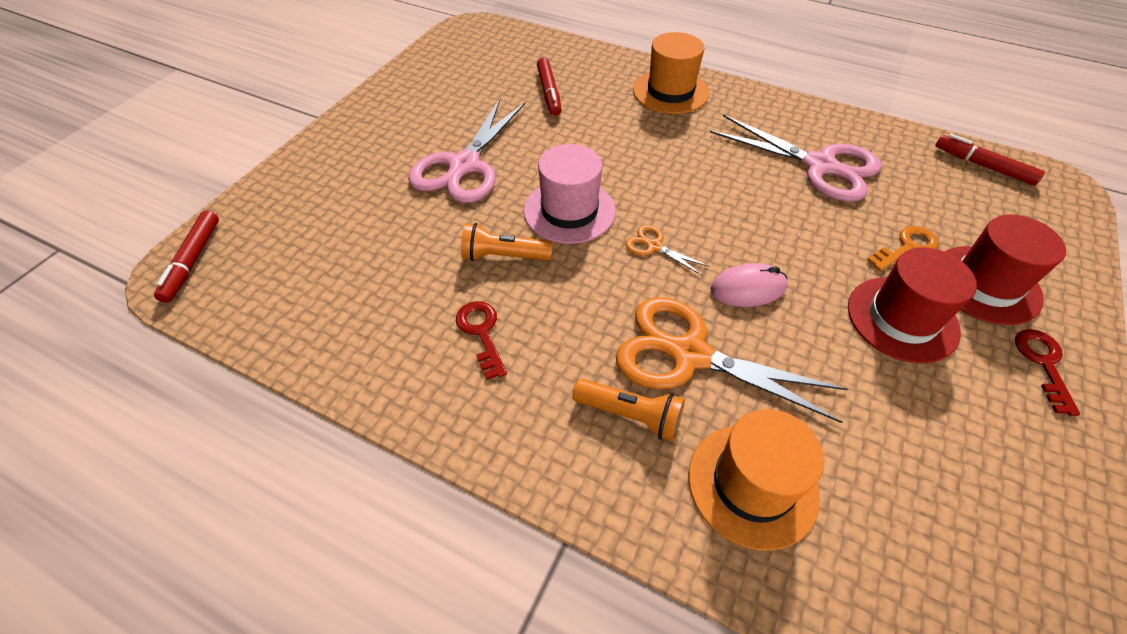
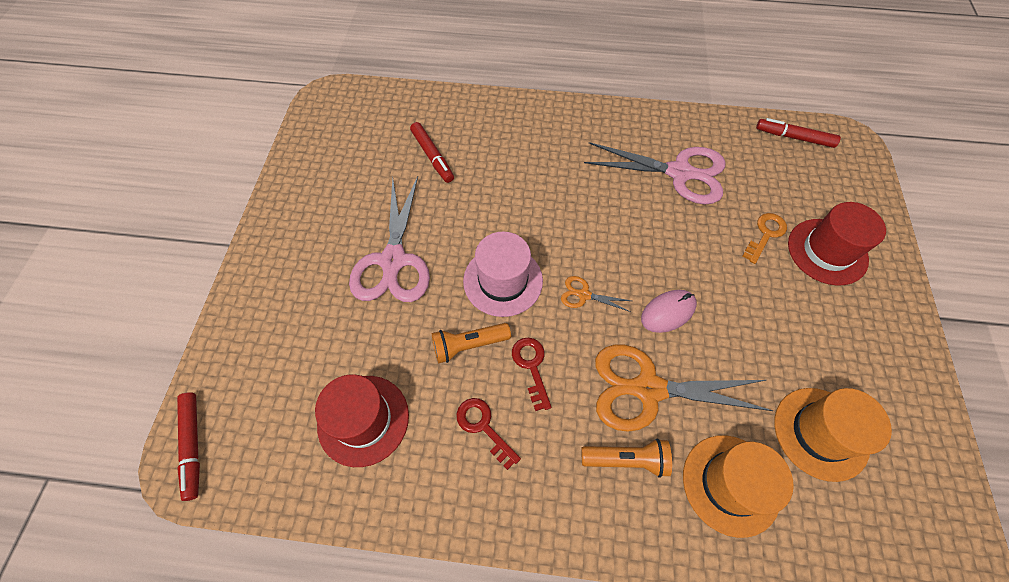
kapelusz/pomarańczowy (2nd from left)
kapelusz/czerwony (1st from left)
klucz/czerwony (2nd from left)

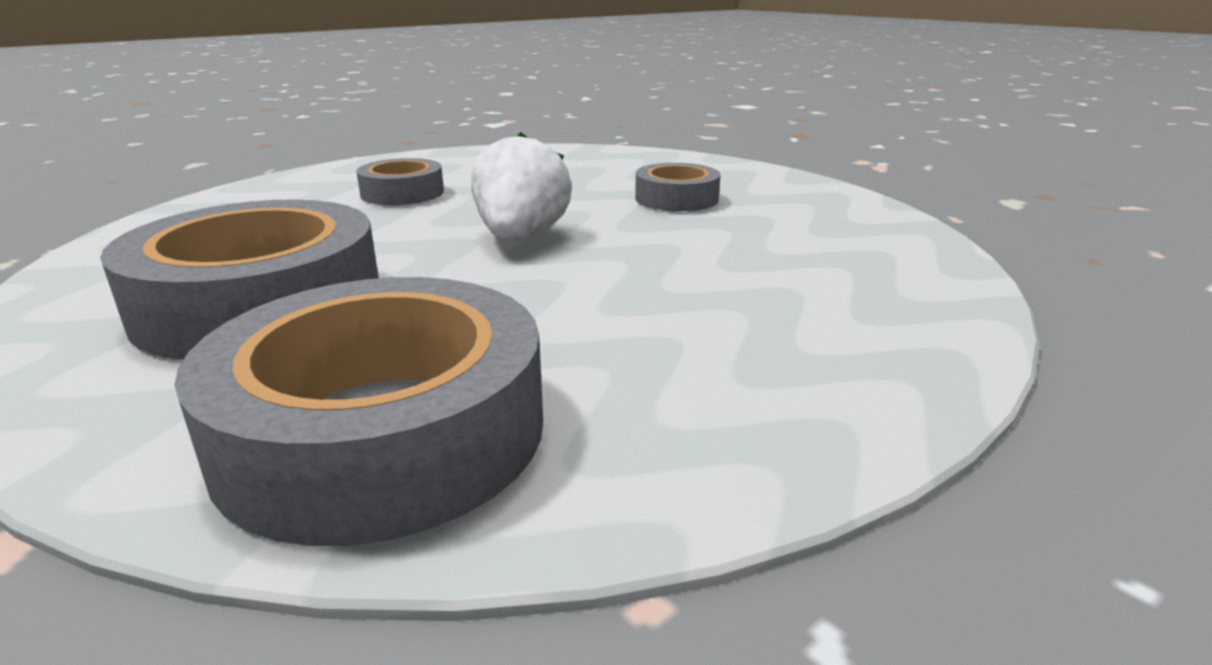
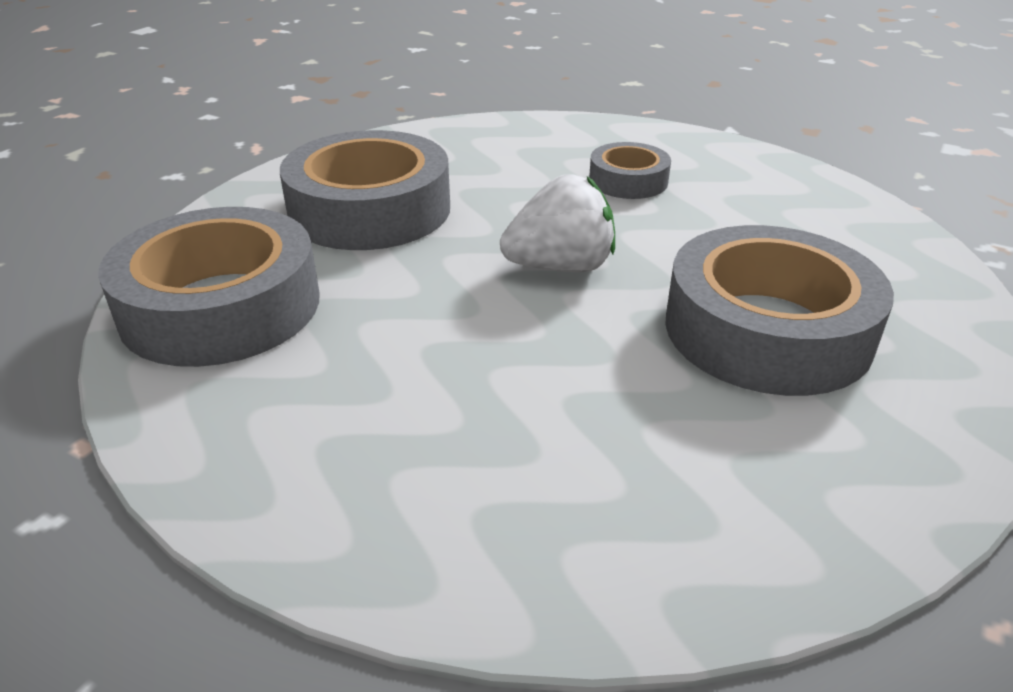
taśma klejąca/szary (4th from left)

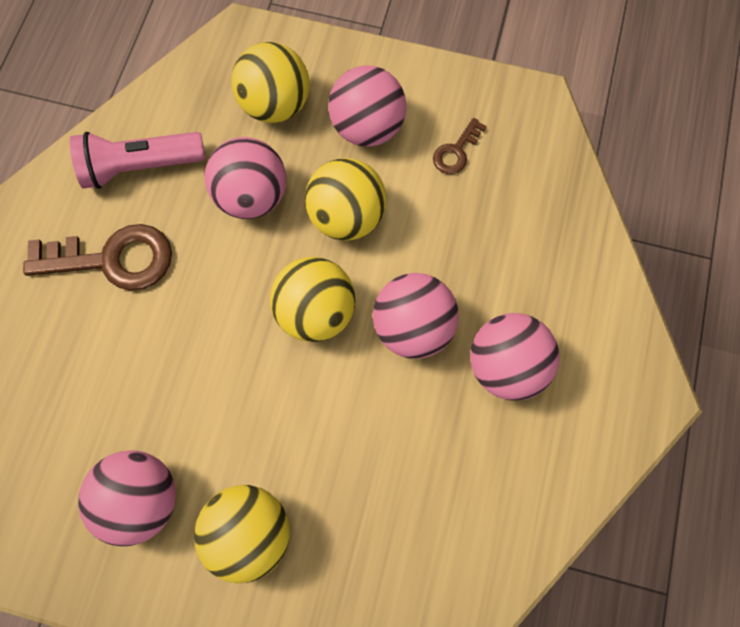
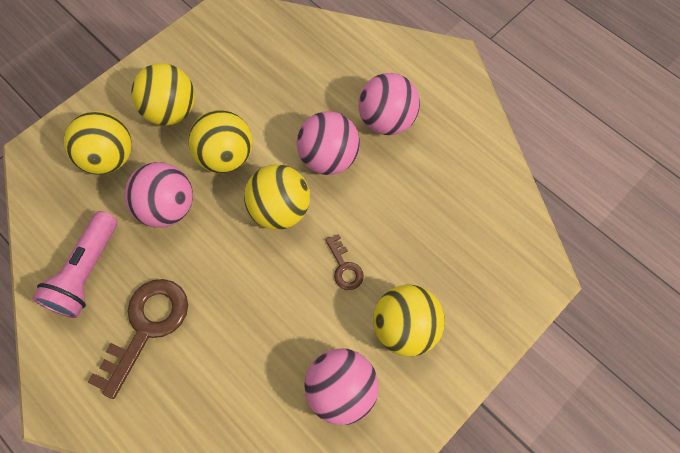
piłka/żółty (2nd from left)
klucz/brązowy (2nd from left)

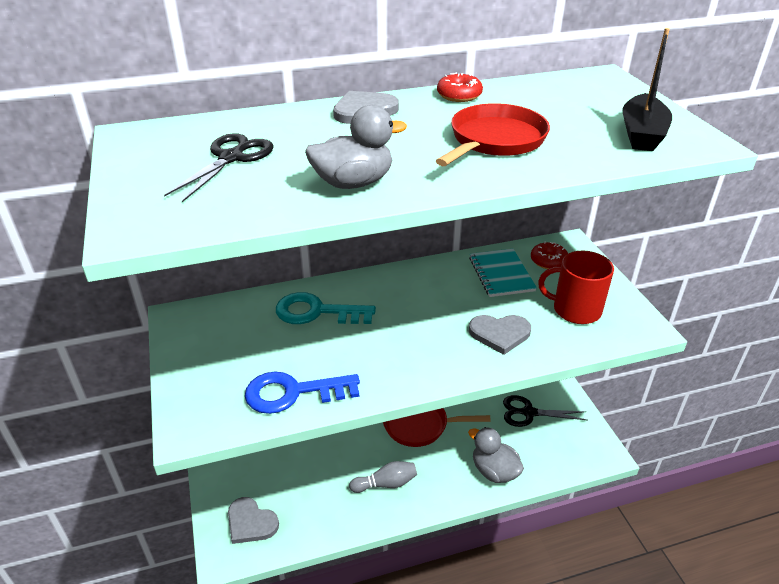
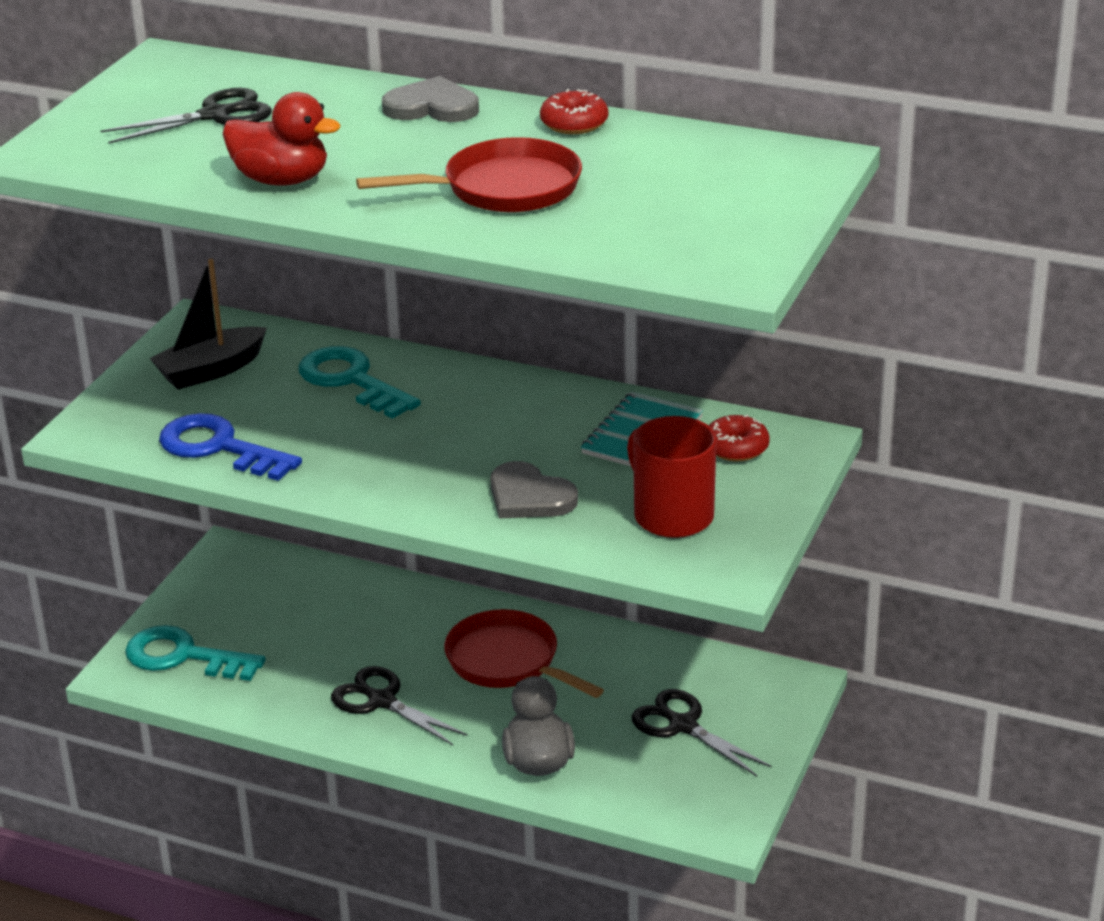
łódka/czarny
kaczka/czerwony
nożyczki/czarny (2nd from left)
klucz/turkusowy (1st from left)

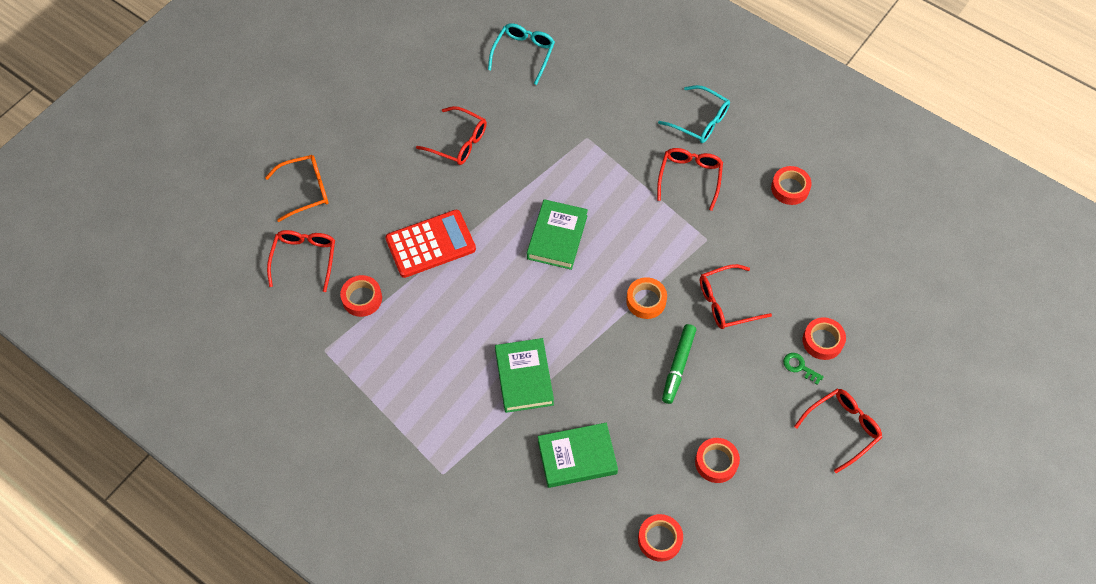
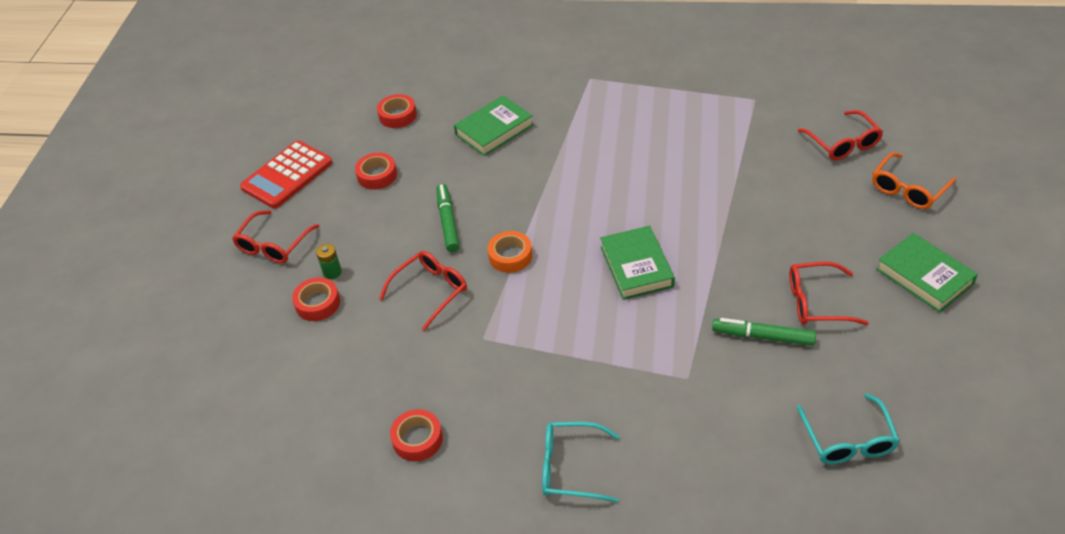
okulary/czerwony (3rd from left in the first image)
kalkulator/czerwony
taśma klejąca/czerwony (1st from left in the first image)
książka/zielony (3rd from left)
bateria/zielony
flamaster/zielony (2nd from left)

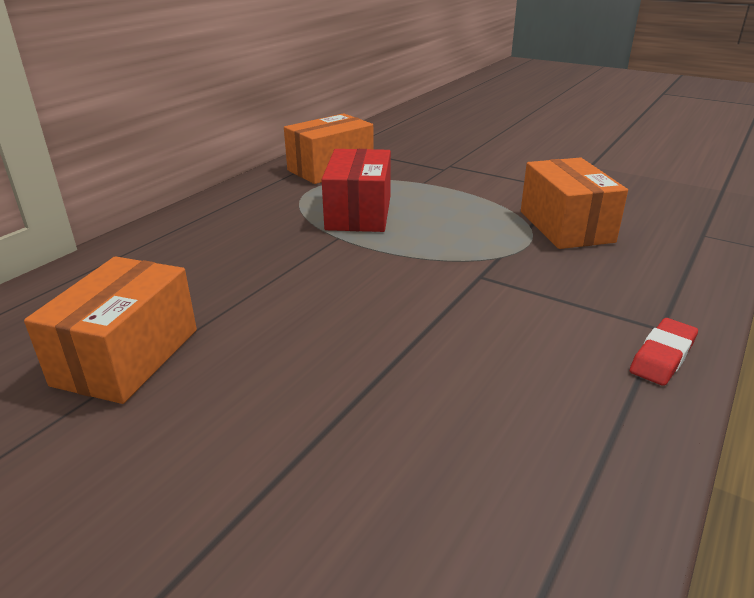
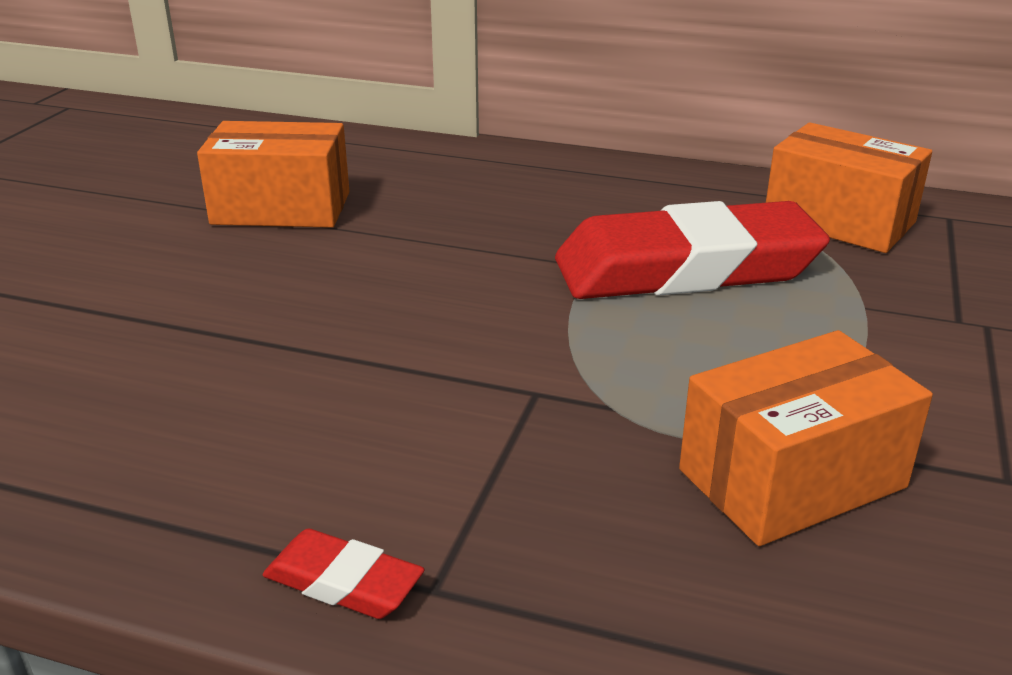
gumka do mazania/czerwony (2nd from left)

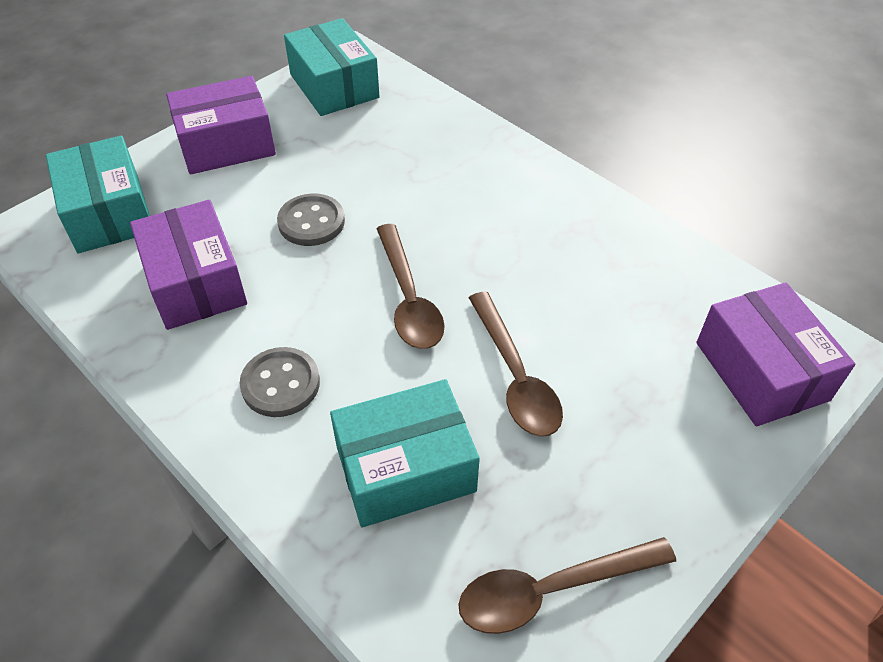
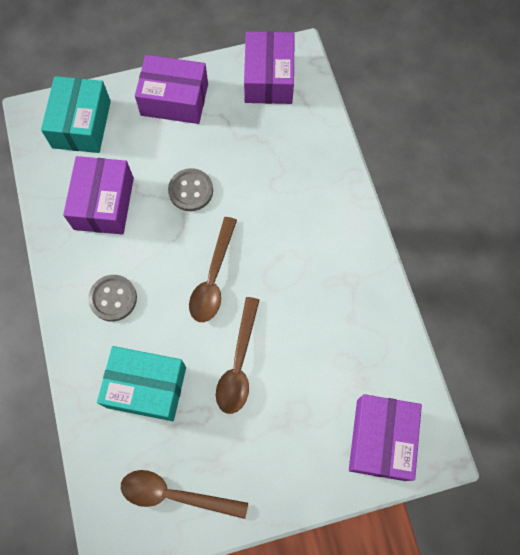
pudełko/fioletowy (3rd from left)

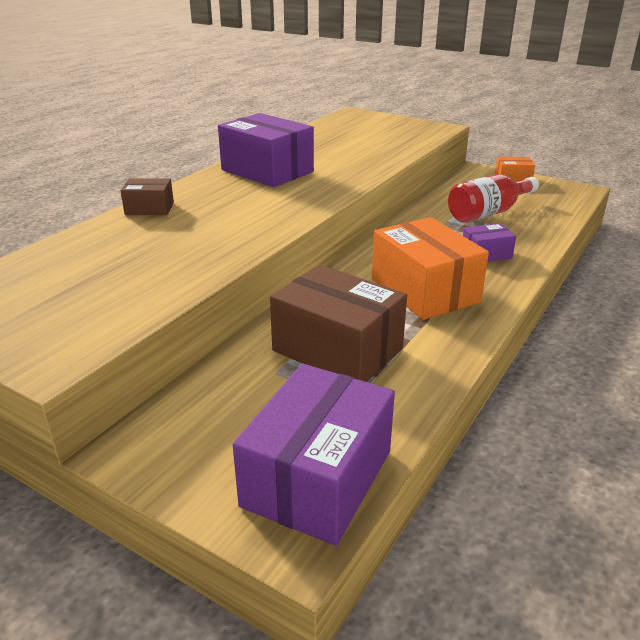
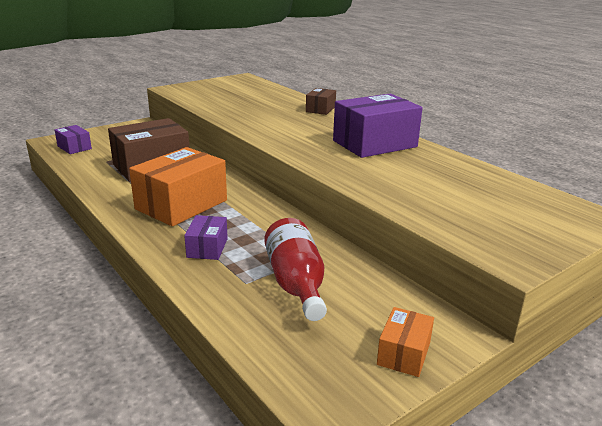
pudełko/pomarańczowy (1st from left)
pudełko/fioletowy (1st from left)

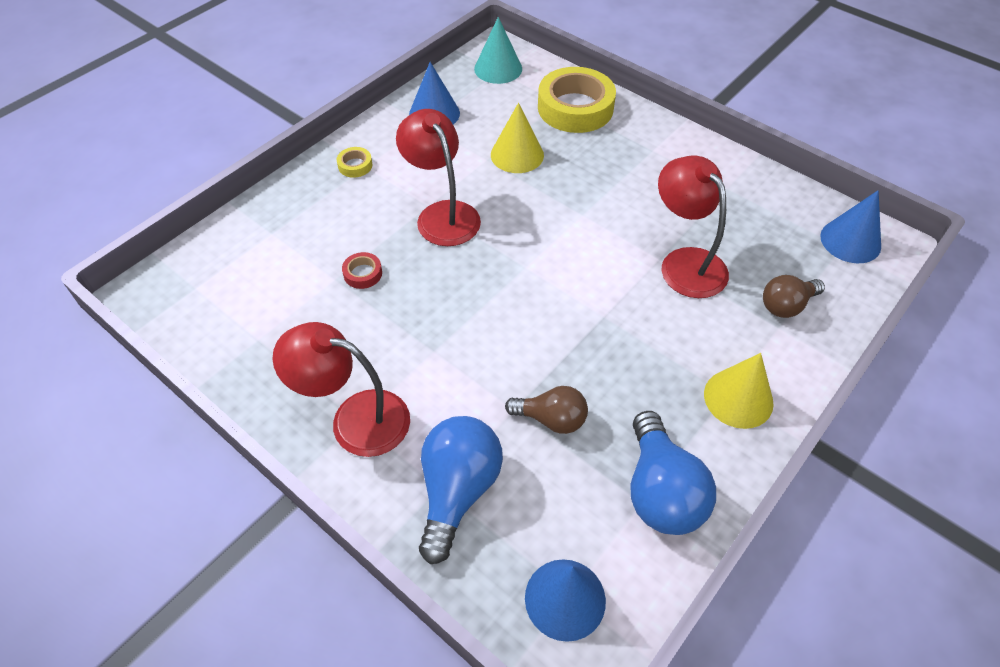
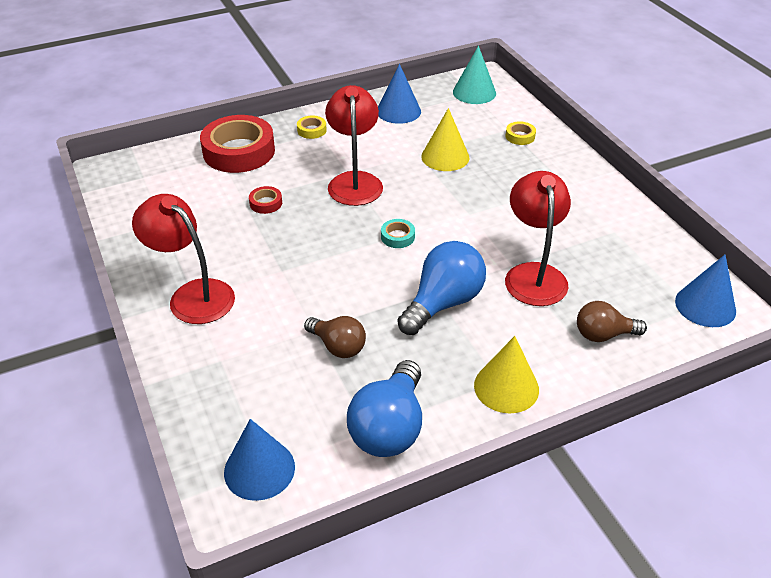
taśma klejąca/żółty (2nd from left)
żarówka/niebieski (2nd from left)
taśma klejąca/czerwony (1st from left)
taśma klejąca/turkusowy

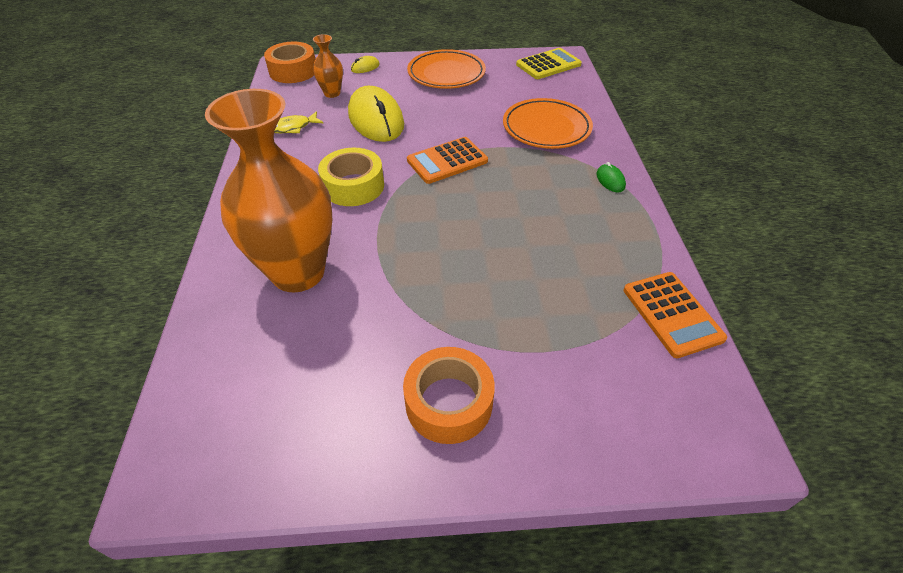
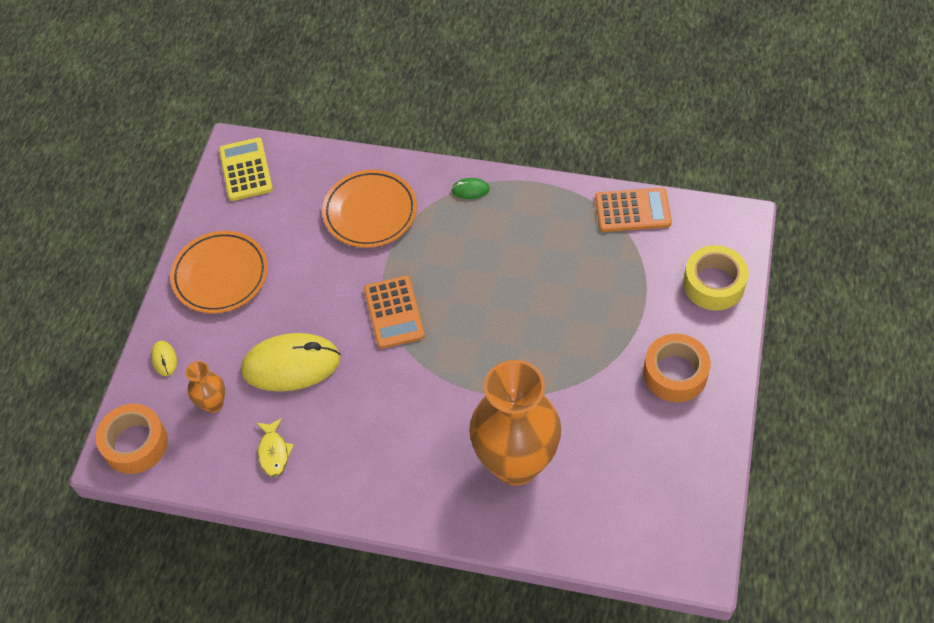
taśma klejąca/żółty

